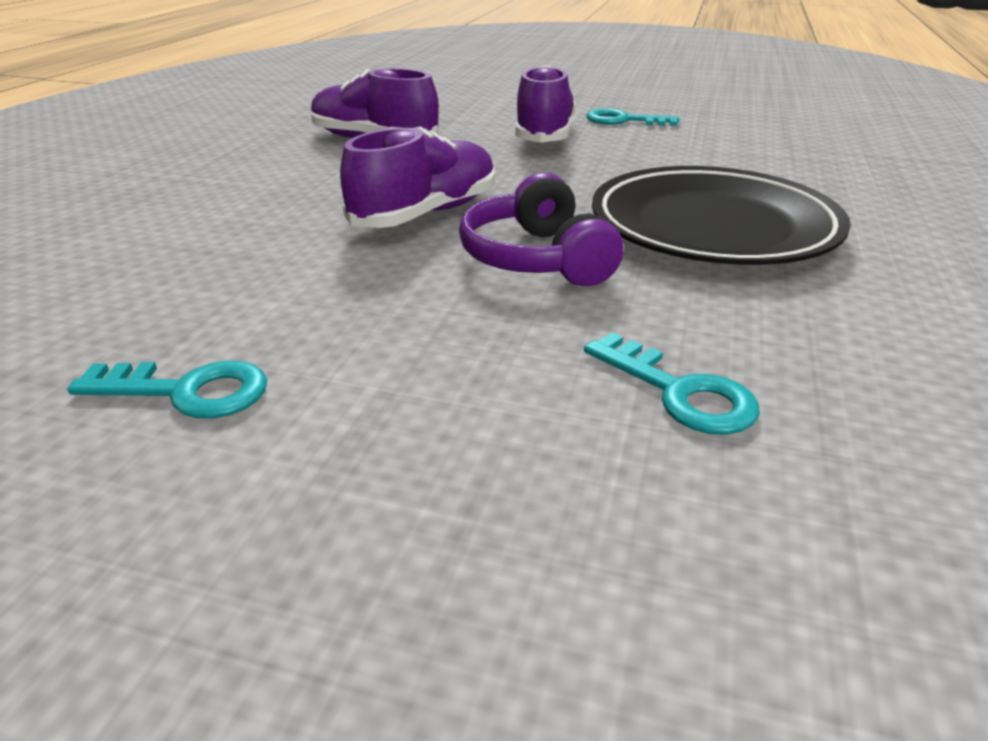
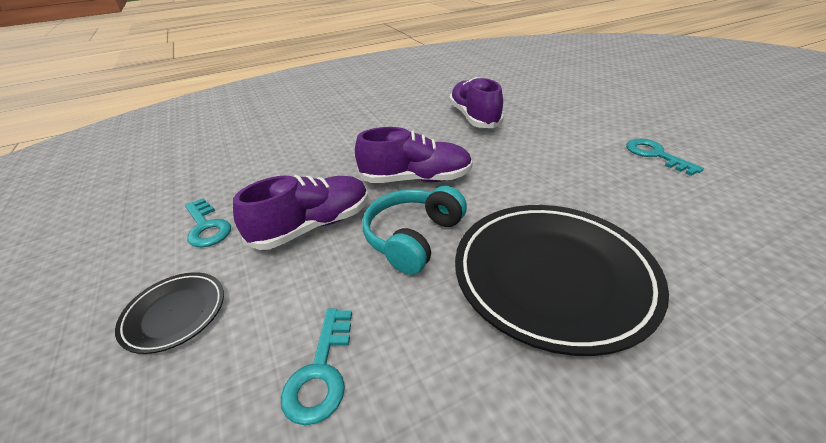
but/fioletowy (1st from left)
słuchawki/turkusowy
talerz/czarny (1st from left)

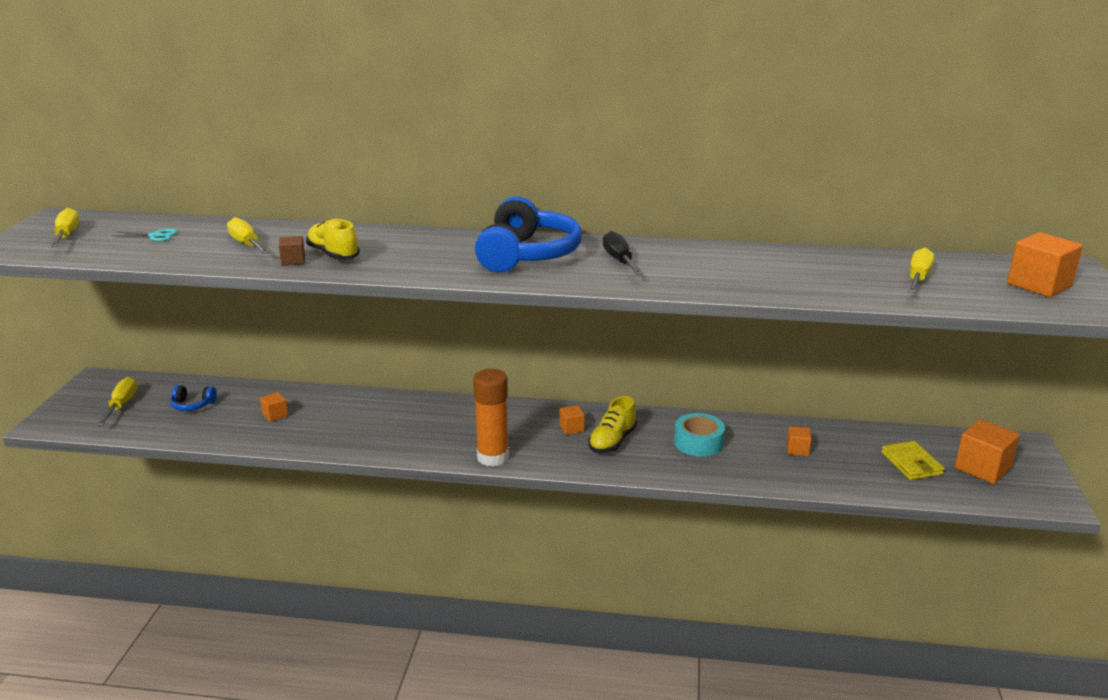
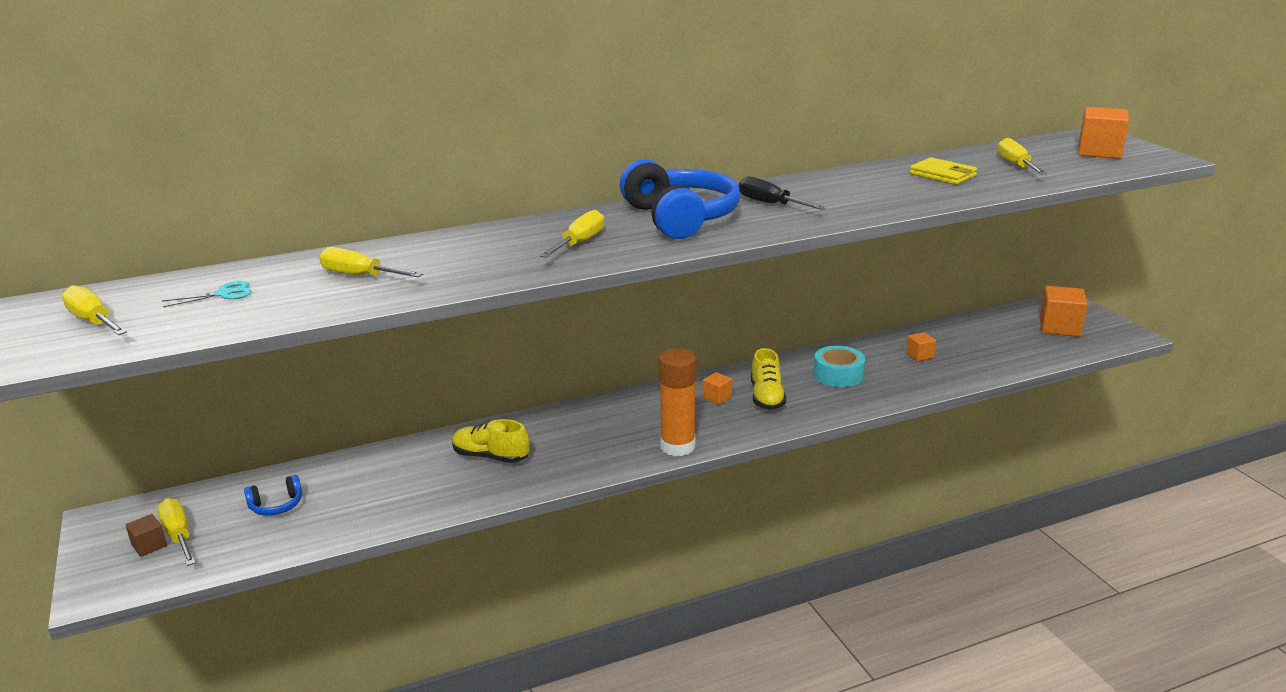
but/żółty (1st from left)
sześcian/brązowy
sześcian/pomarańczowy (1st from left in the first image)
portfel/żółty
śrubokręt/żółty (4th from left)

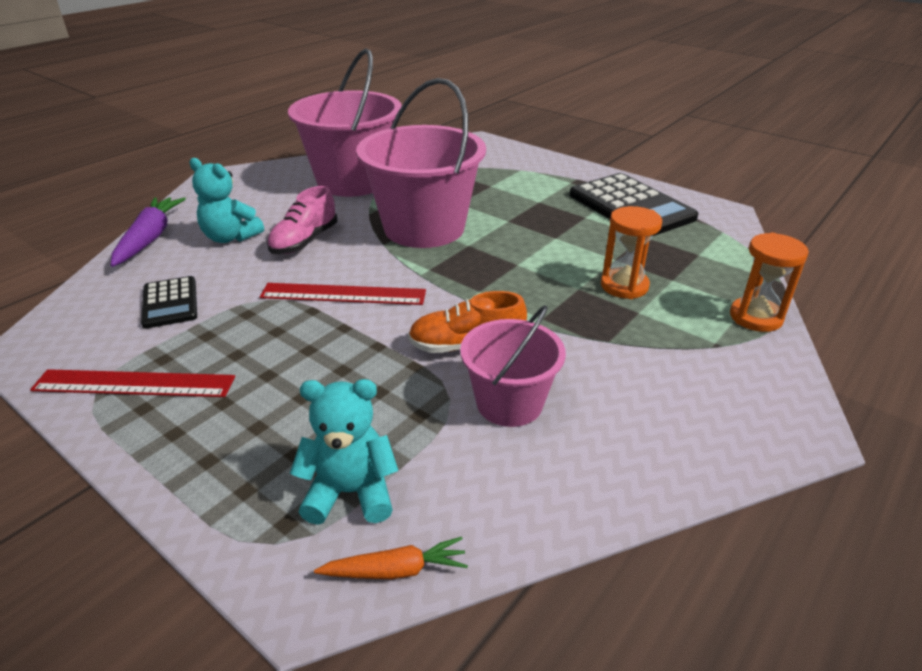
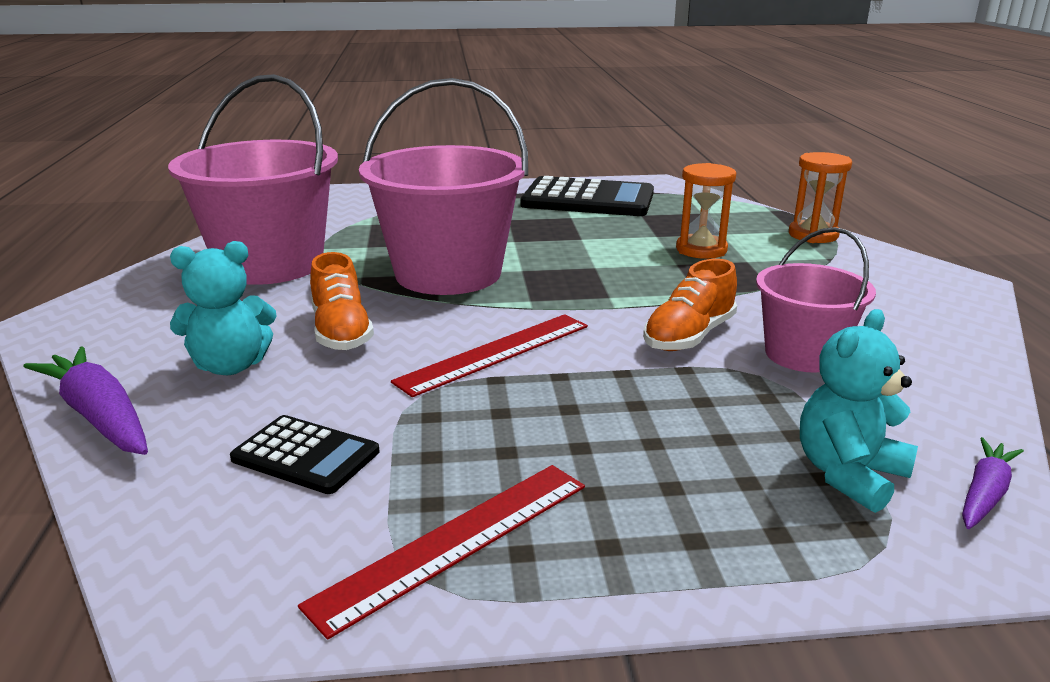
but/pomarańczowy (1st from left)
marchewka/fioletowy (2nd from left)

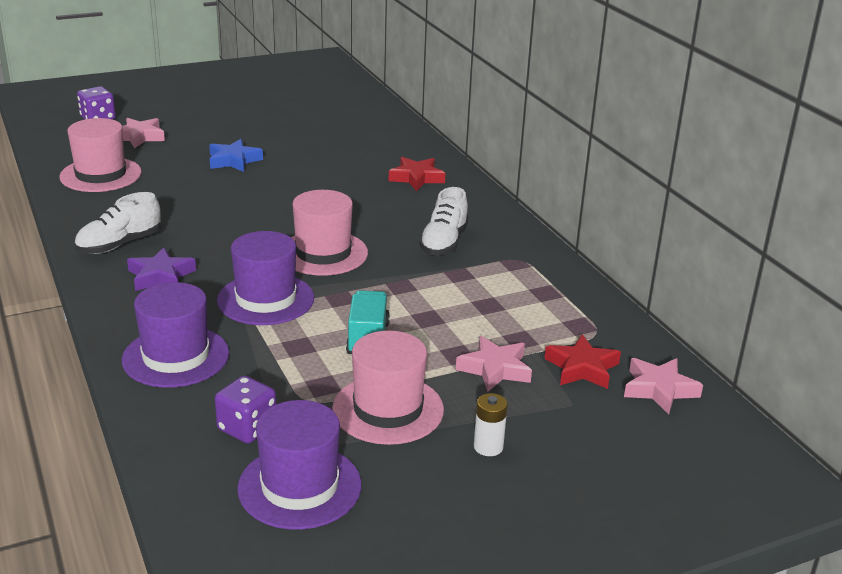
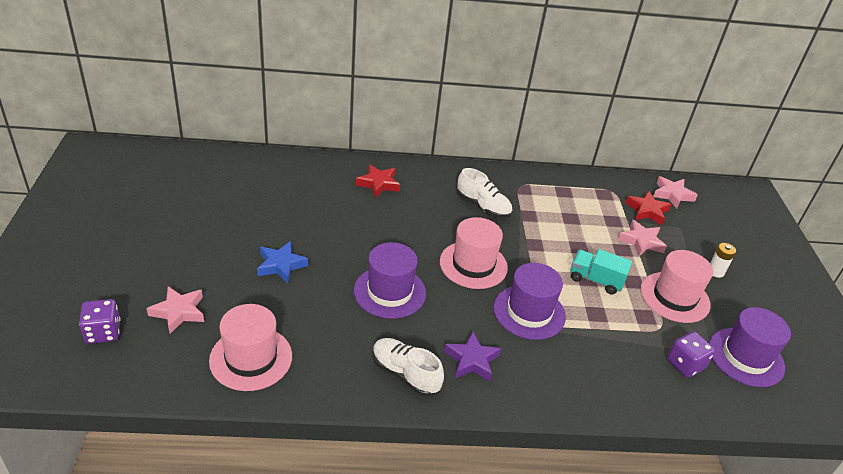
but/biały (1st from left)
kapelusz/fioletowy (1st from left)

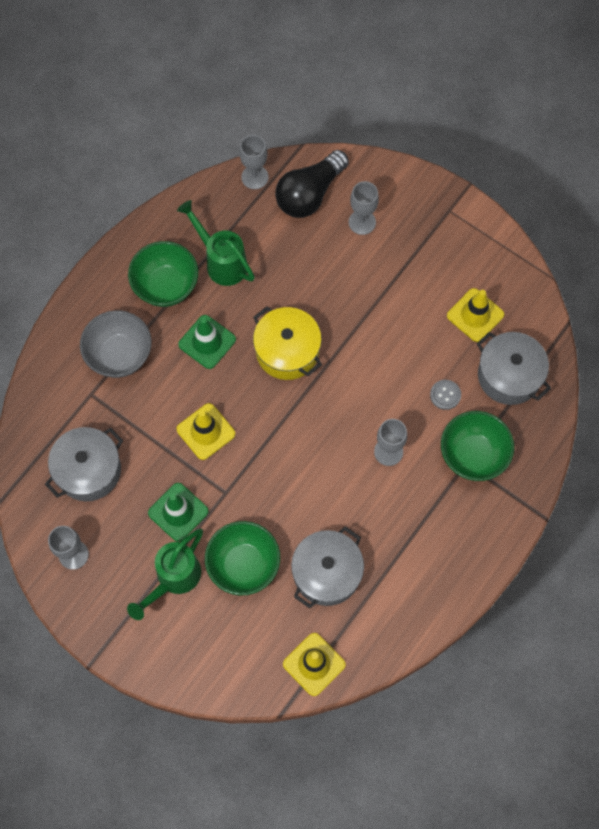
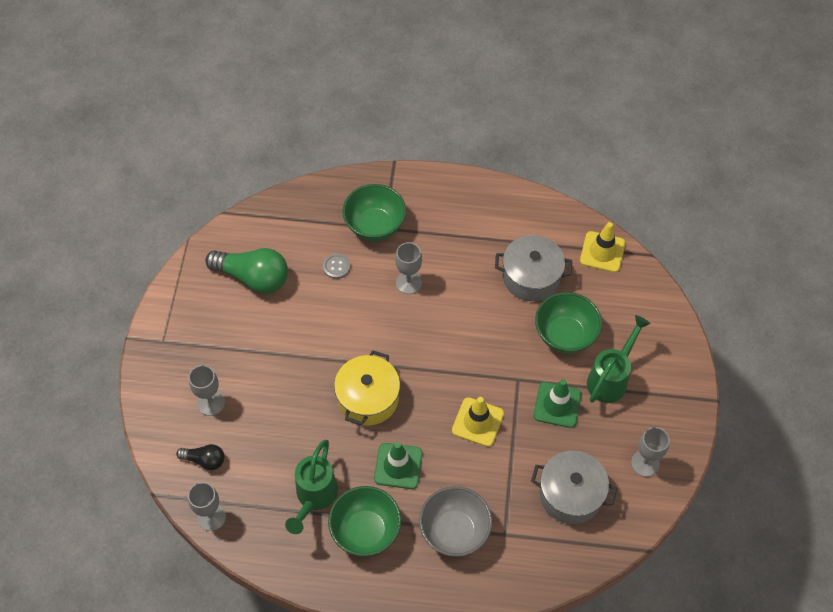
żarówka/czarny
żarówka/zielony
garnek/szary (3rd from left in the first image)
konewka/zielony (2nd from left)

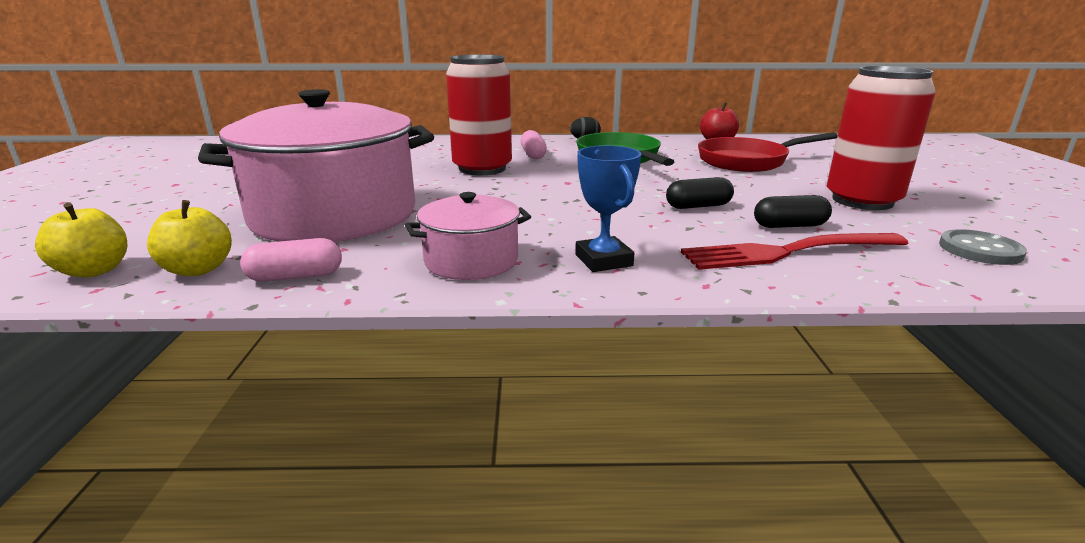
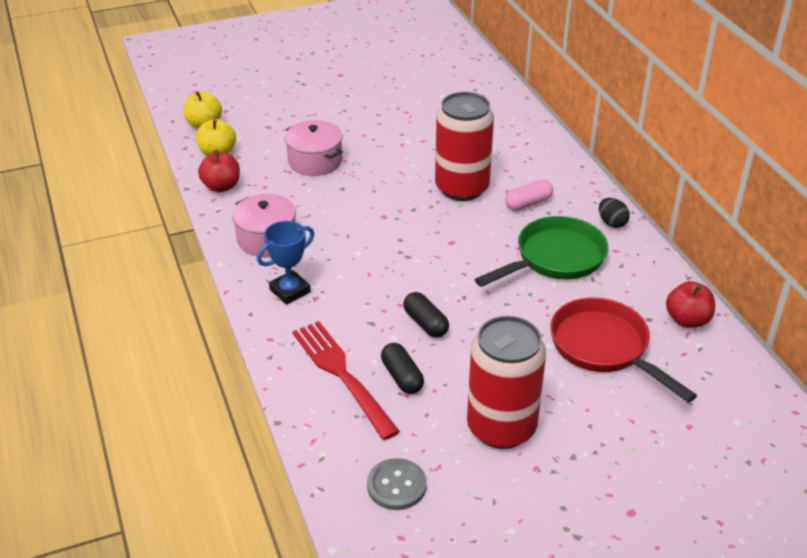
garnek/różowy (2nd from left)
jabłko/czerwony (1st from left)

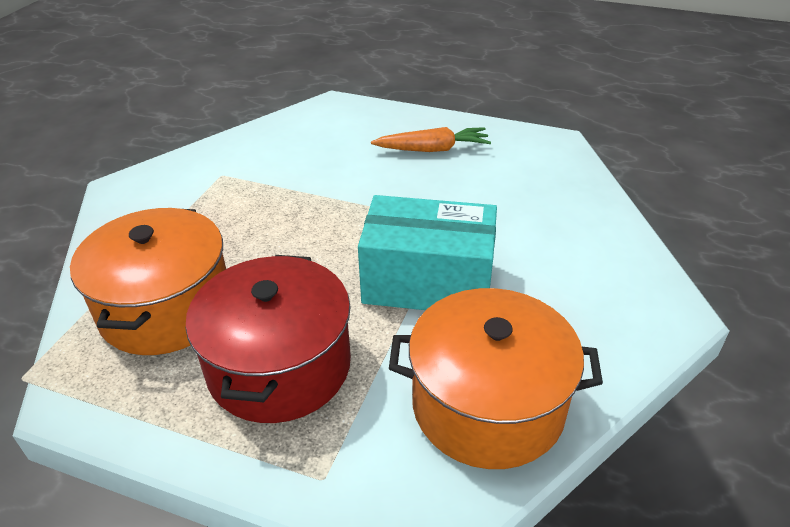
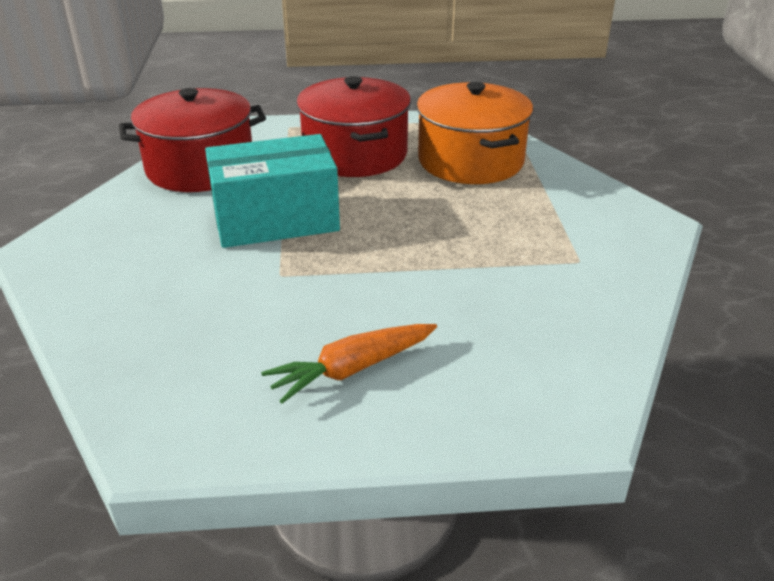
garnek/czerwony (1st from left)

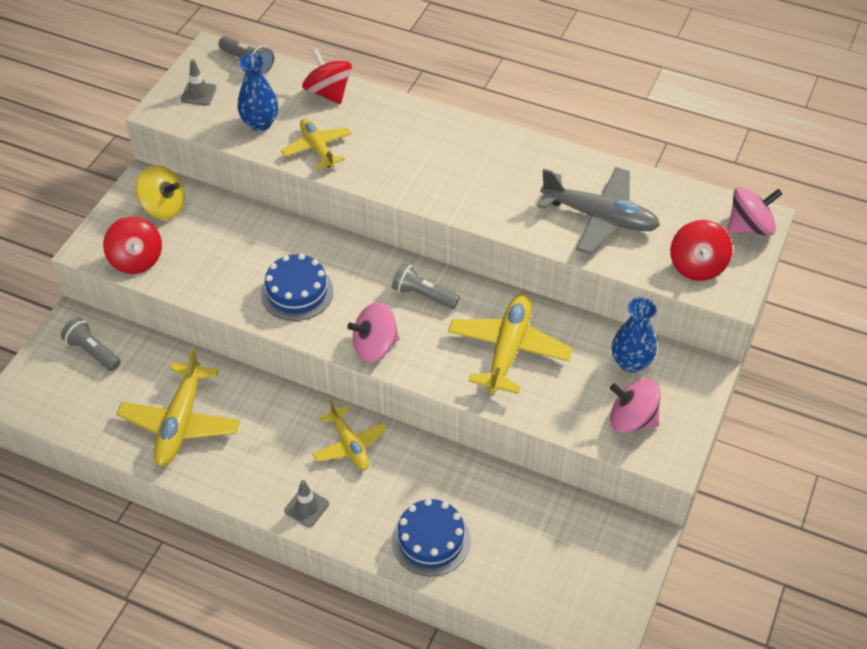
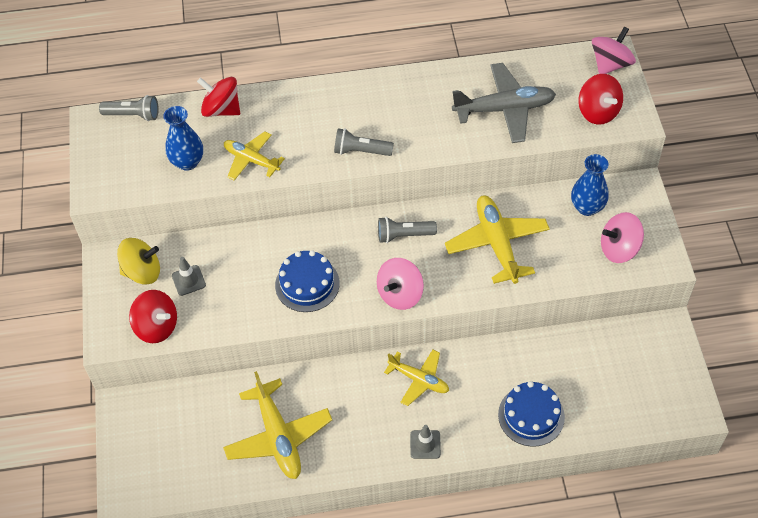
pachołek/szary (1st from left)
latarka/szary (2nd from left)

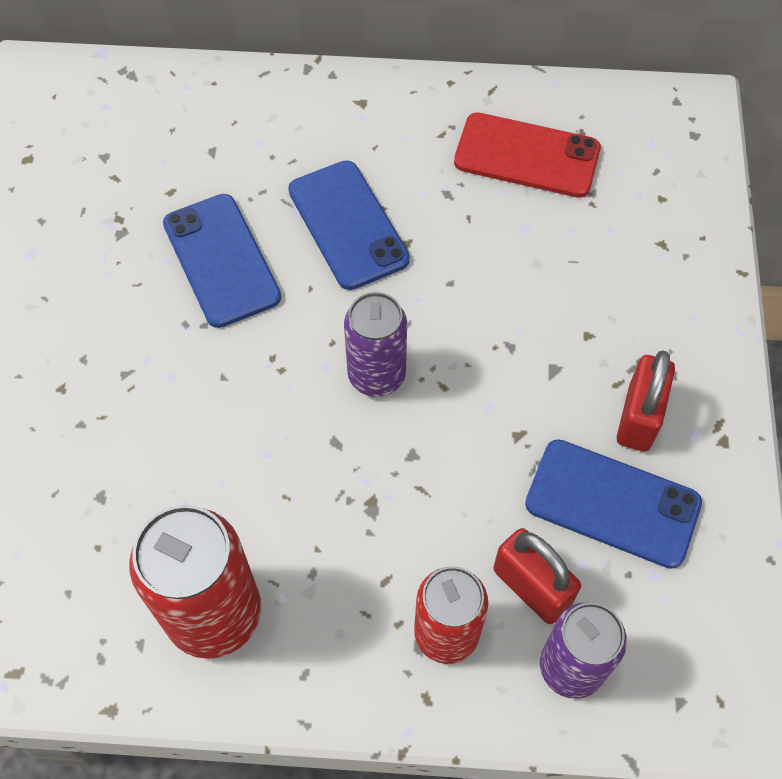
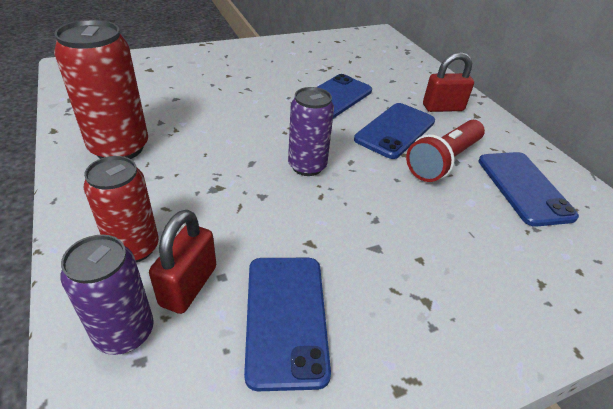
telefon/niebieski (4th from left)
kłódka/czerwony (2nd from left)
latarka/czerwony

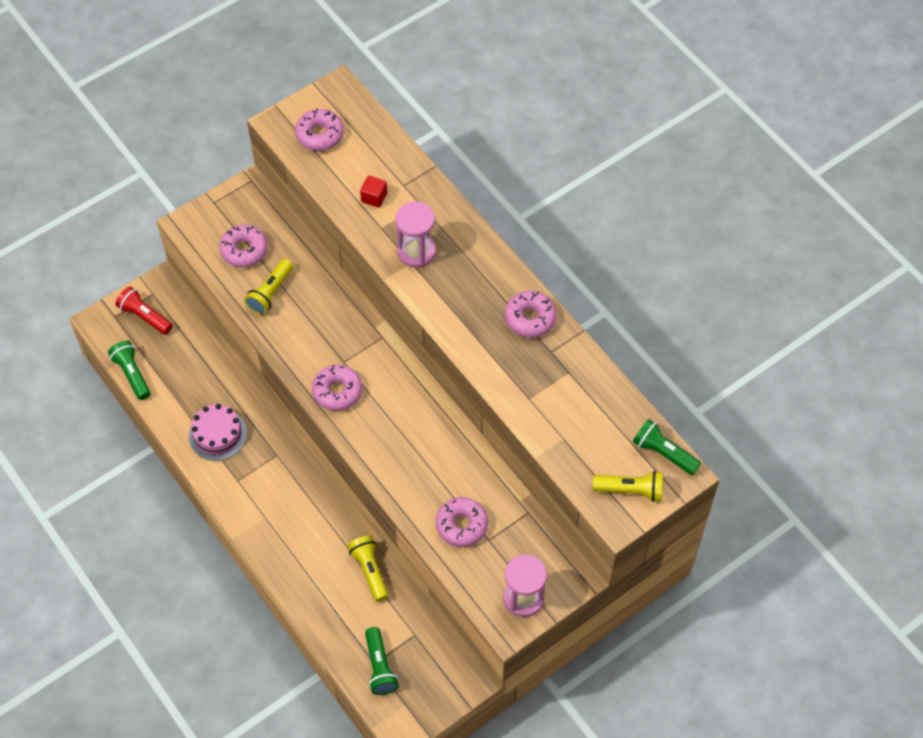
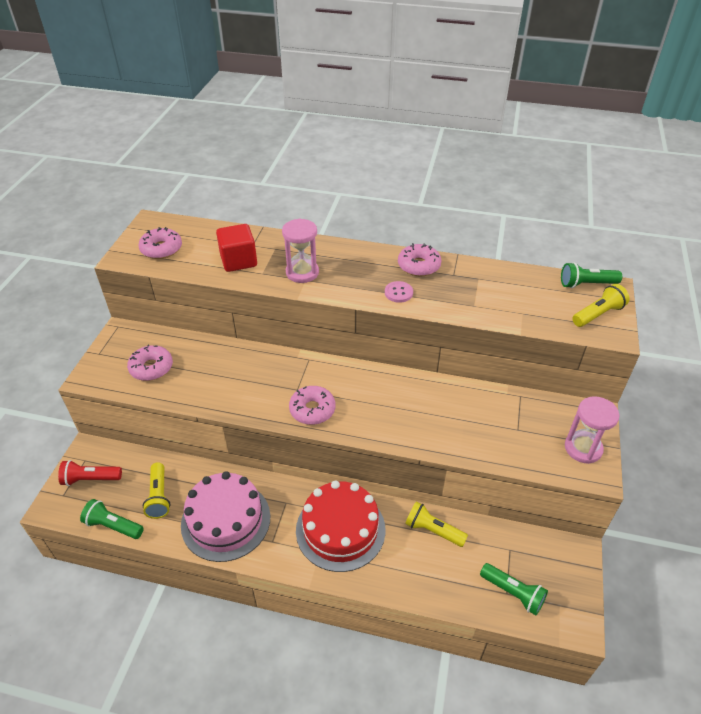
sześcian/czerwony
latarka/żółty (1st from left)
tort/różowy
donut/różowy (4th from left in the first image)
guzik/różowy
tort/czerwony

